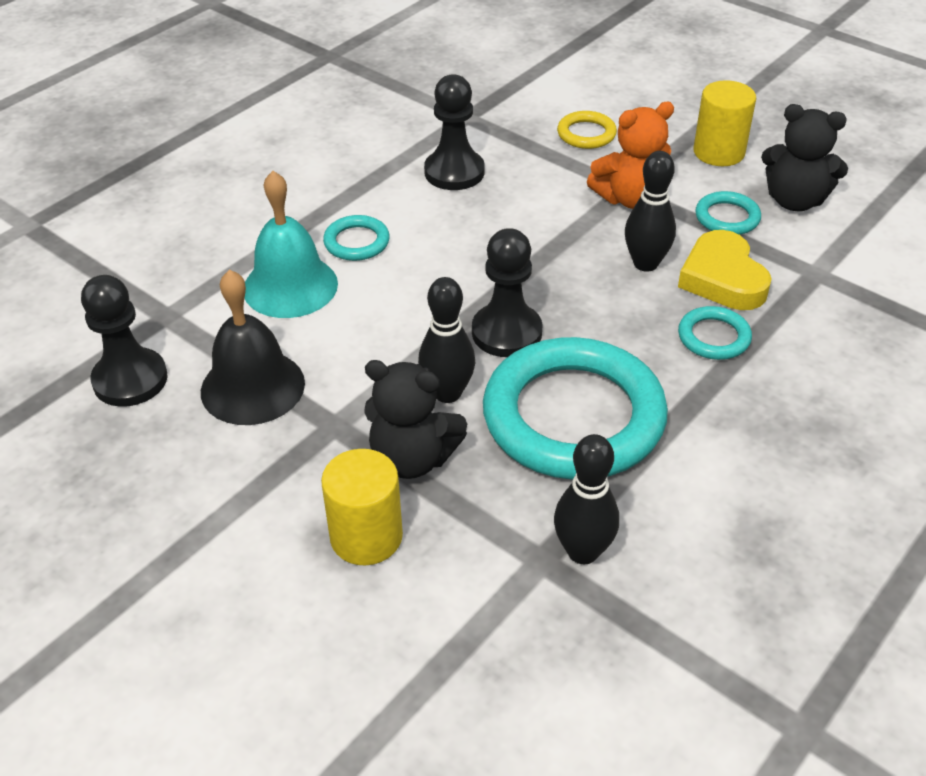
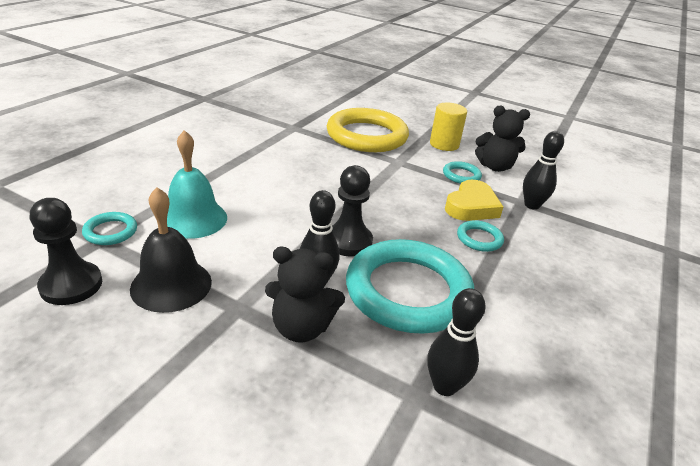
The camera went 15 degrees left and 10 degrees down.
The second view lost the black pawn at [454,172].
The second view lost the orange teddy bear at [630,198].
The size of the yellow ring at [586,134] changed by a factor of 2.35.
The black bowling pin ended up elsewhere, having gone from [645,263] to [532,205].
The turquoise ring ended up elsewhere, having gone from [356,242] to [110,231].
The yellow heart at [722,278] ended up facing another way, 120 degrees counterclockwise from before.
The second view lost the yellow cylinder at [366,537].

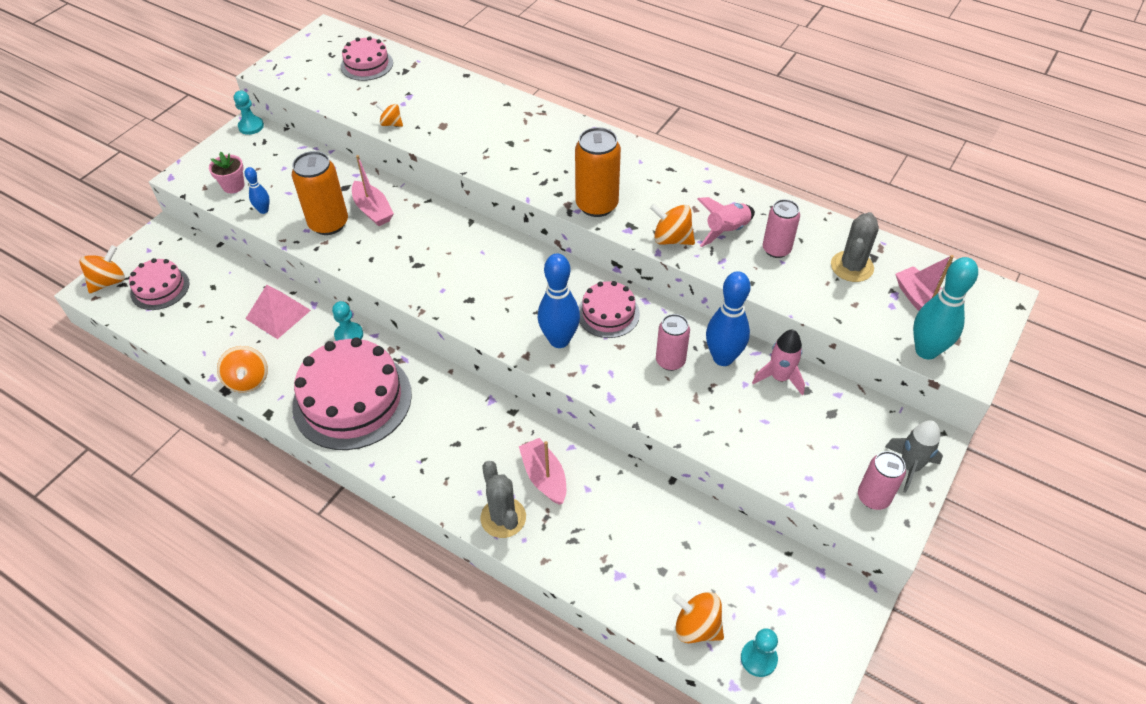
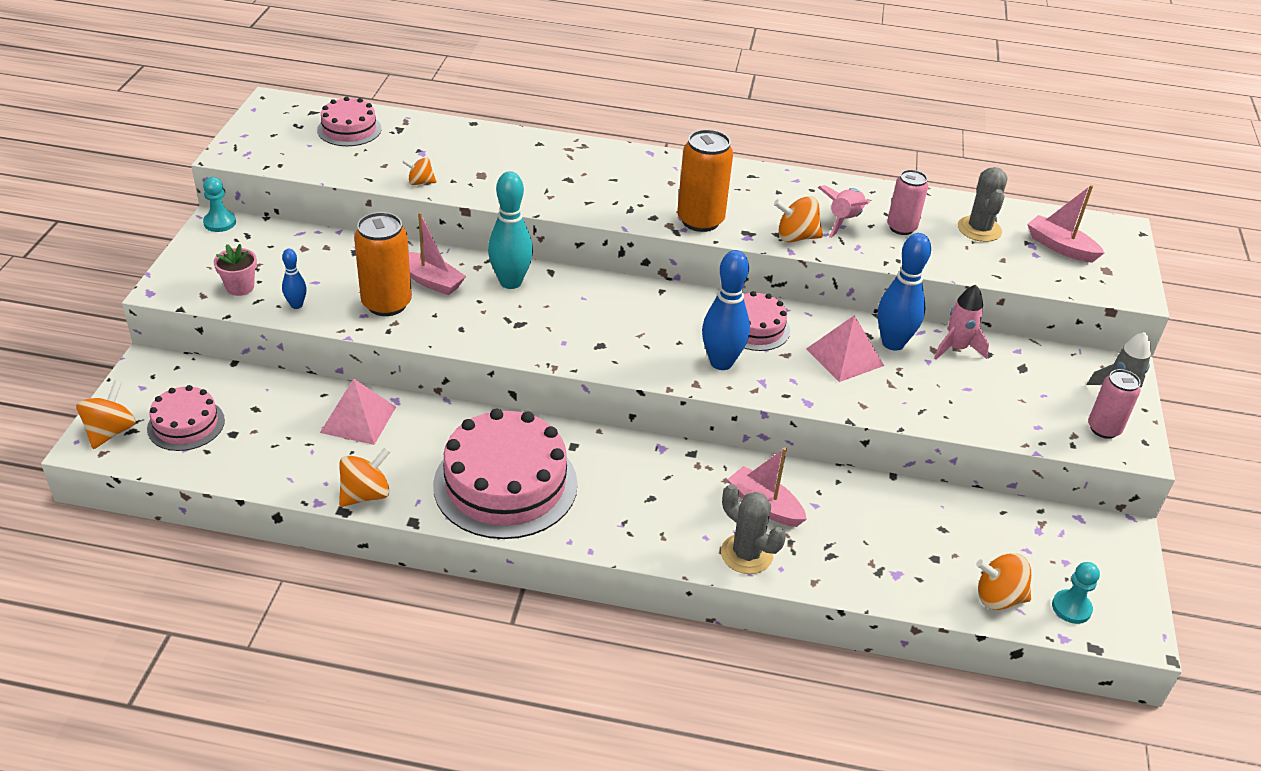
The camera went 25 degrees left and 10 degrees down.
The turquoise bowling pin ended up elsewhere, having gone from [926,351] to [510,282].
The second view lost the turquoise pawn at [349,335].
Where the pink can stood at [670,361], the pink pyramid came to stand at [844,357].
The orange spinning top at [248,380] ended up facing another way, 90 degrees counterclockwise from before.

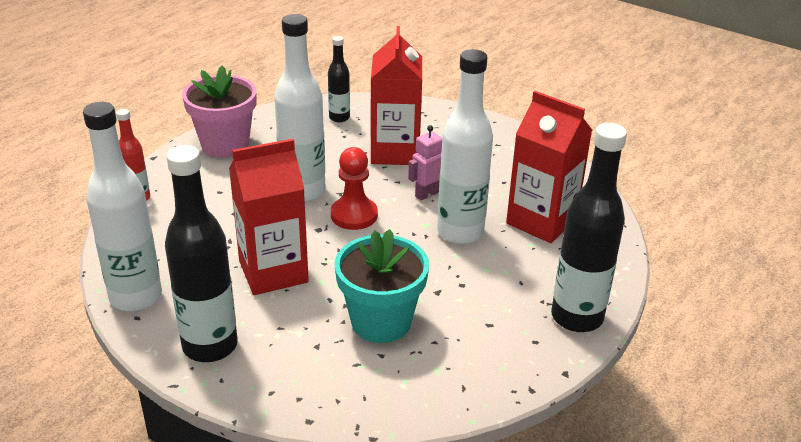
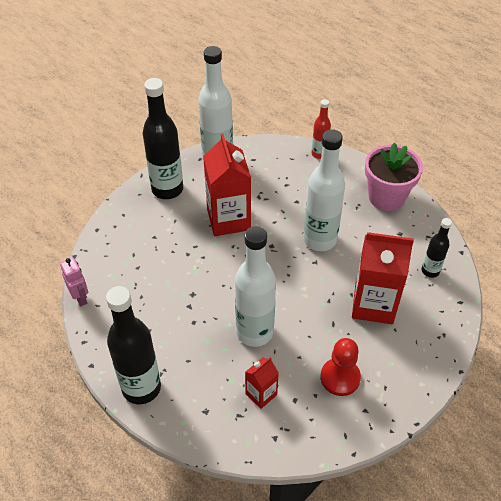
The camera went 100 degrees right and 15 degrees up.
The size of the red carton at [541,221] changed by a factor of 0.51.
The pink robot ended up elsewhere, having gone from [426,194] to [80,298].
The red pawn ended up elsewhere, having gone from [354,215] to [340,378].
The second view lost the turquoise flower pot at [381,322].

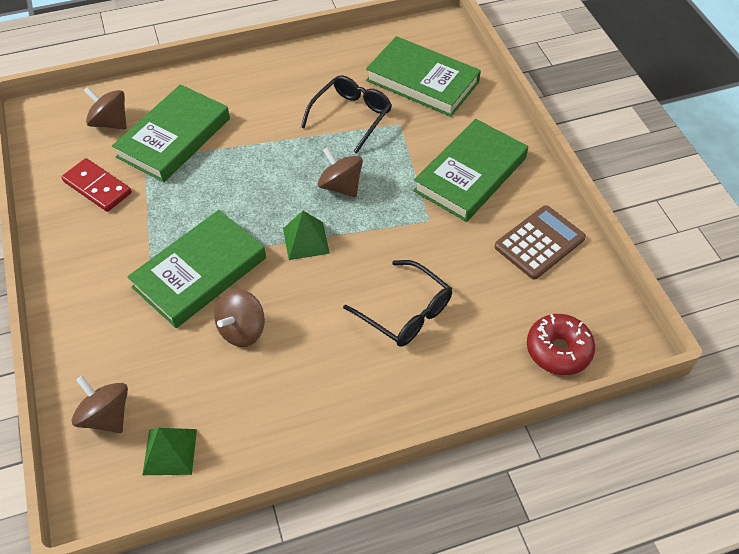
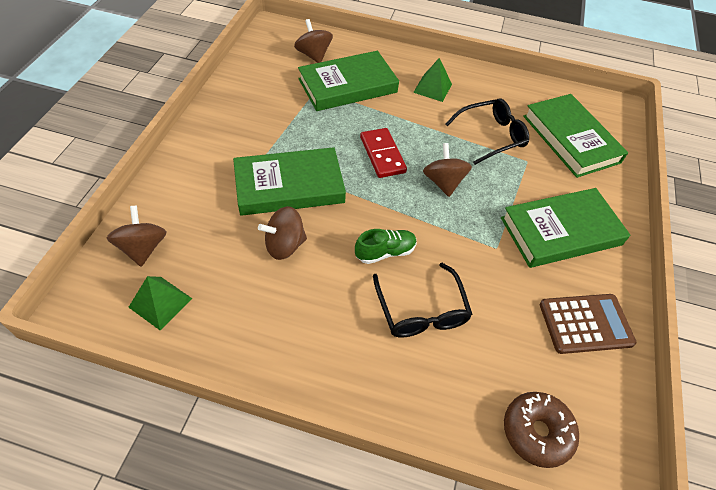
The camera went 30 degrees right and 0 degrees up.
The red domino ended up elsewhere, having gone from [97,187] to [382,155].
The green pyramid ended up elsewhere, having gone from [306,240] to [432,88].
What was the red donut at [558,350] turned into the brown donut at [536,432].
The second view gained the green shoe at [385,252].

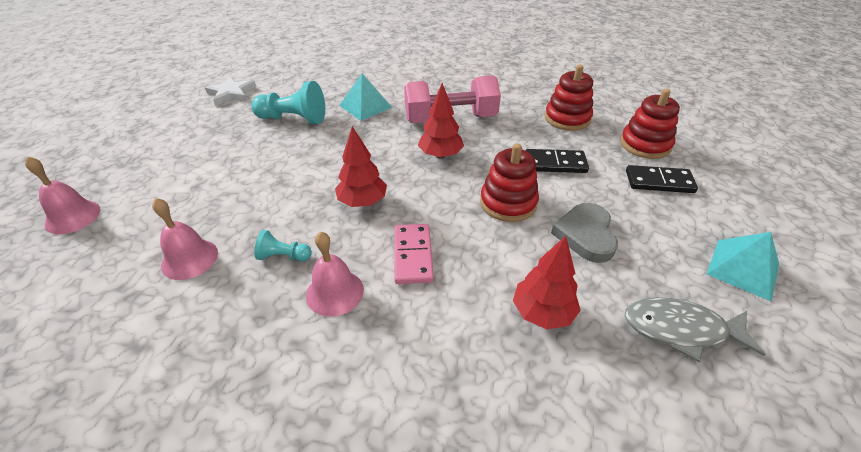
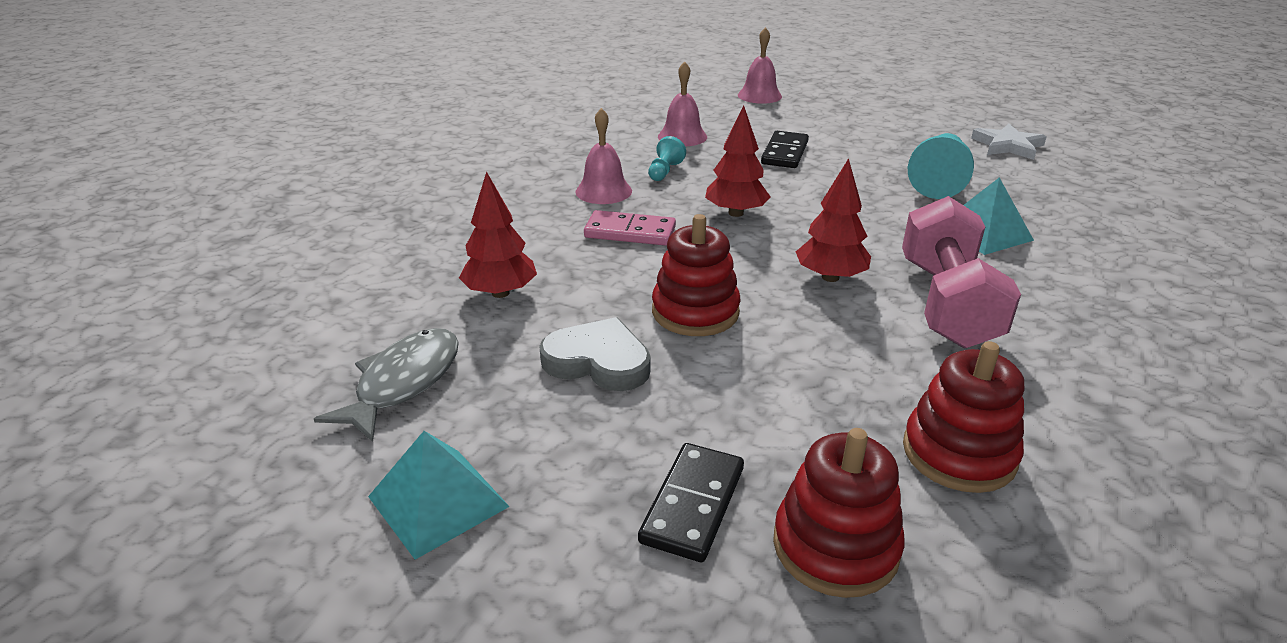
The camera went 105 degrees right and 10 degrees down.
The black domino ended up elsewhere, having gone from [555,163] to [785,153].

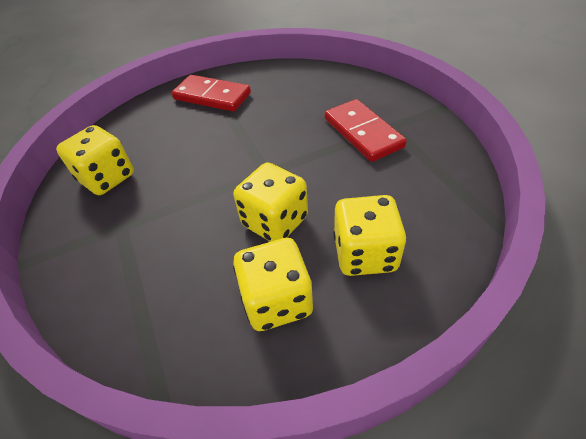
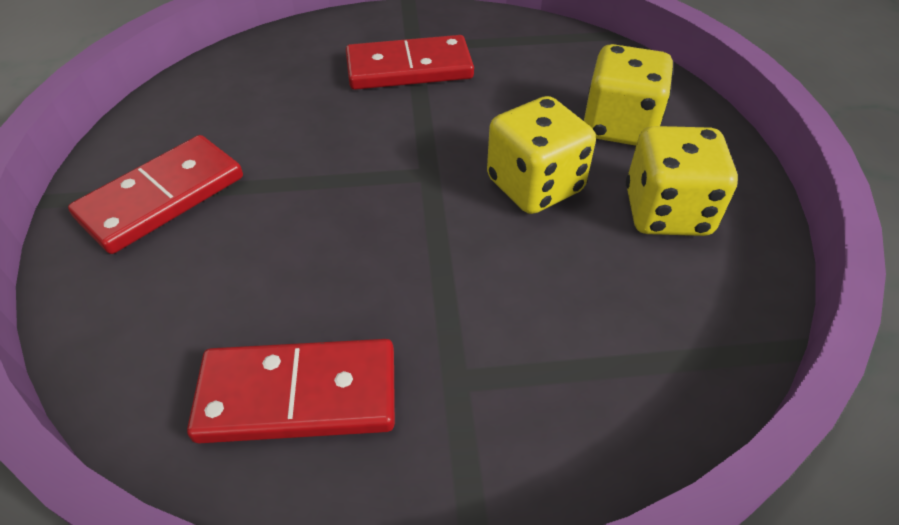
The camera went 75 degrees left and 0 degrees up.
Where the yellow dice stood at [107,178], the red domino came to stand at [298,394].

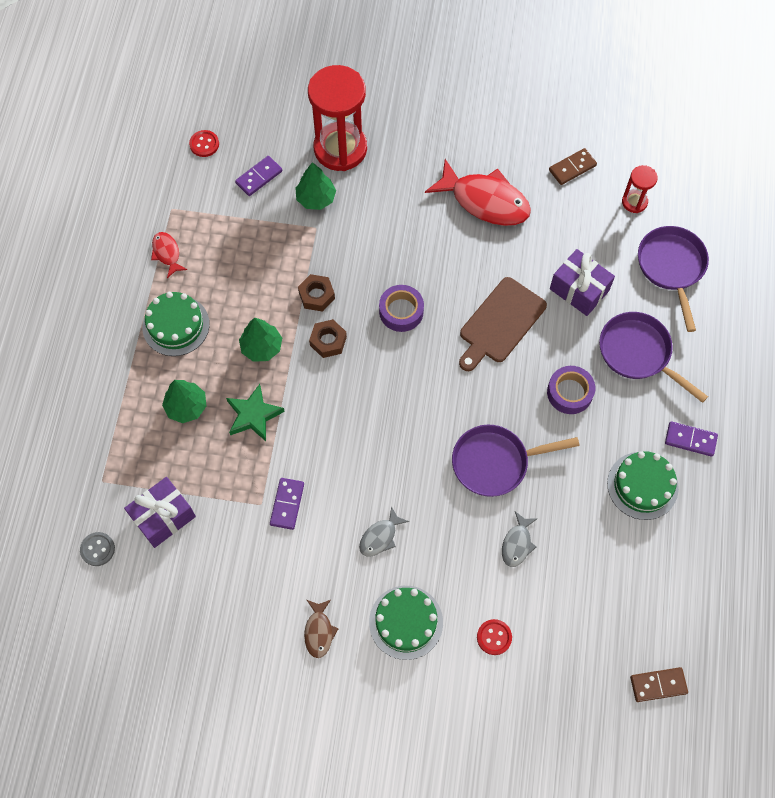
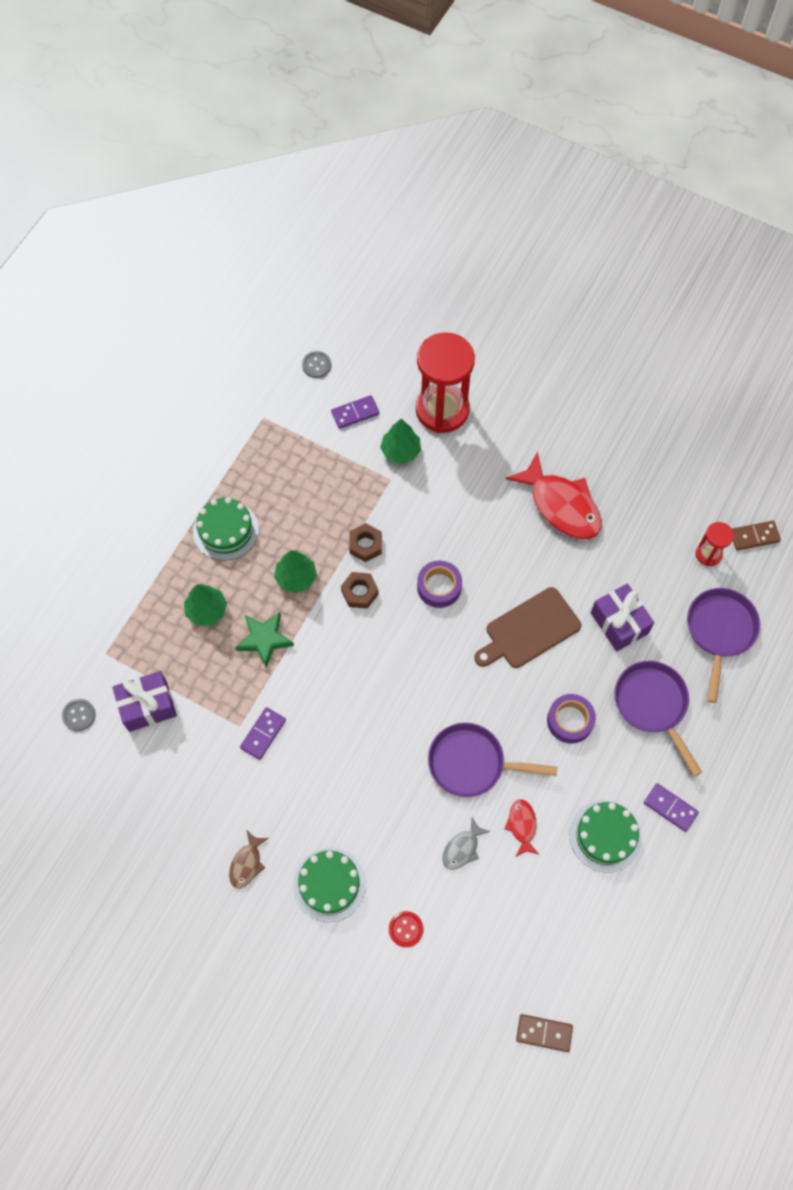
The camera went 20 degrees right and 0 degrees up.
What was the red button at [204,144] turned into the grey button at [316,365].
The brown domino ended up elsewhere, having gone from [572,168] to [754,536].
The red fish ended up elsewhere, having gone from [167,253] to [522,826].
The second view lost the grey fish at [380,537].

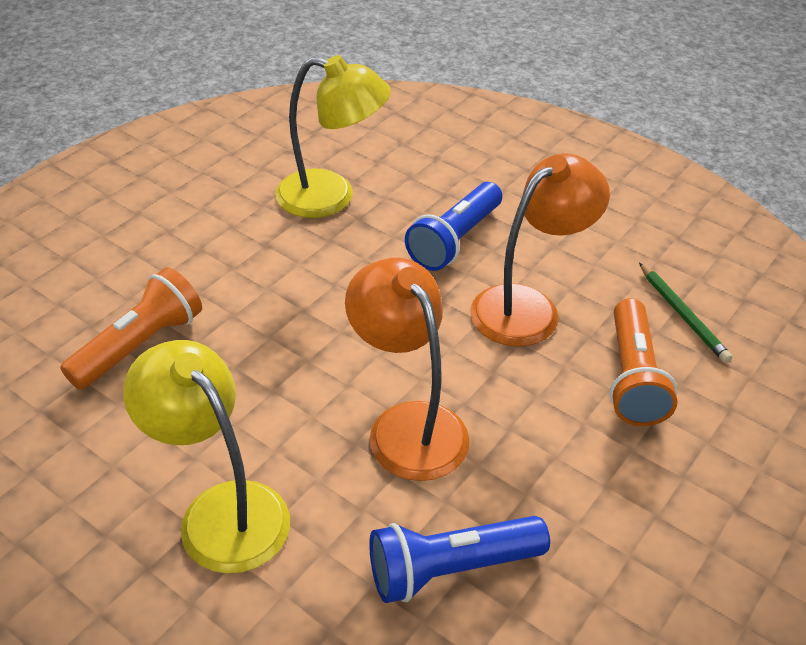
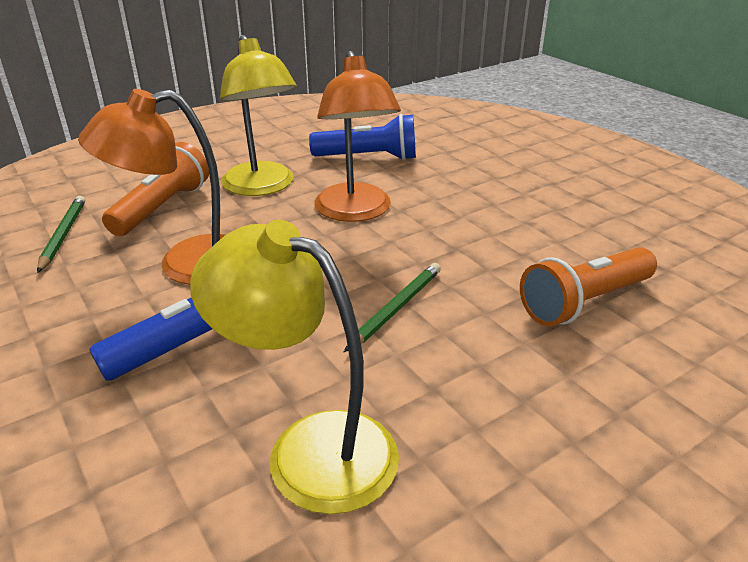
The camera went 160 degrees left and 10 degrees down.
The yellow lamp ended up elsewhere, having gone from [221,510] to [262,187].
The second view gained the green pencil at [396,308].

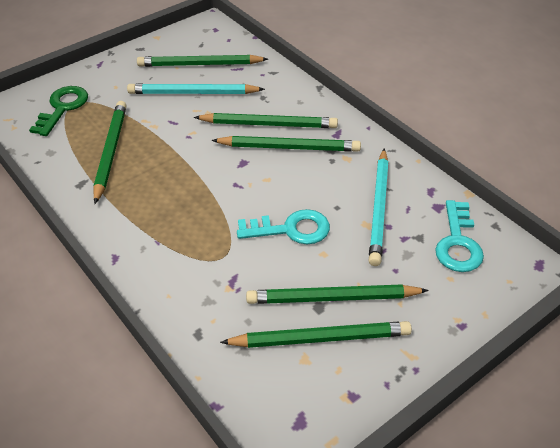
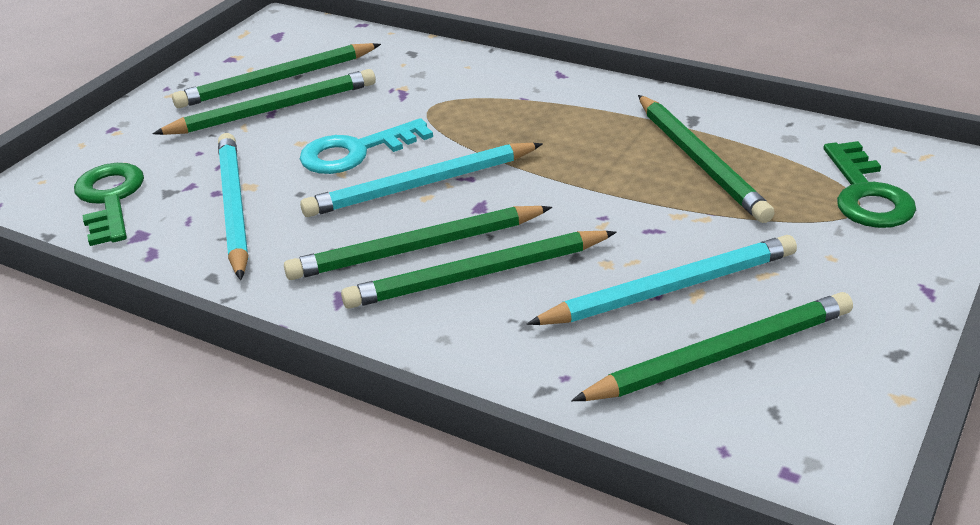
The camera went 160 degrees right and 10 degrees down.
What was the turquoise key at [458,243] turned into the green key at [110,199].
The second view gained the turquoise pencil at [421,185].

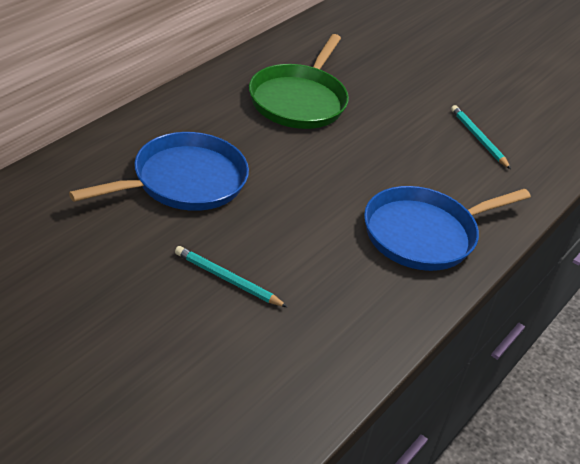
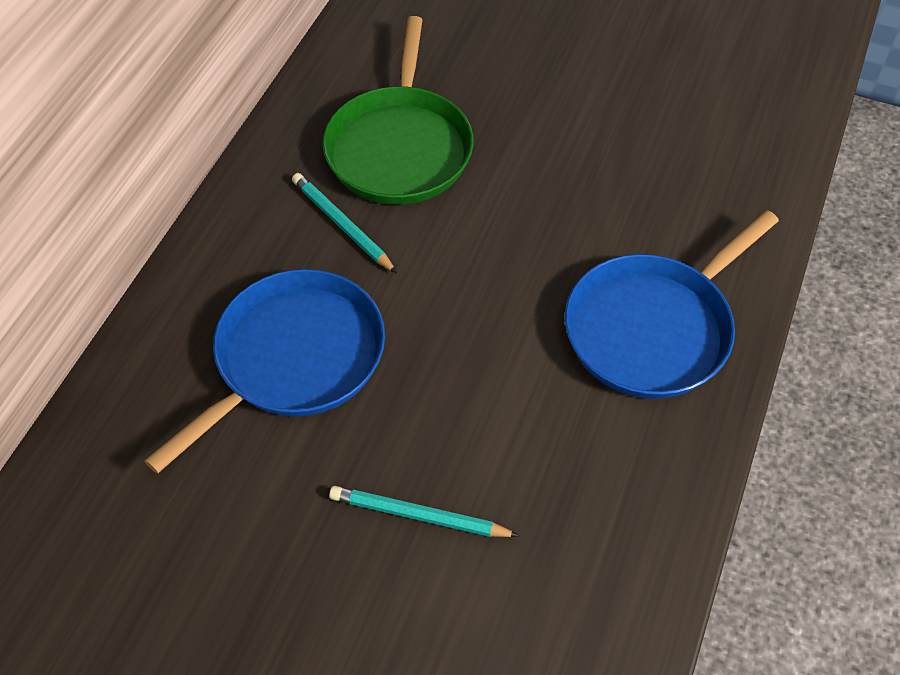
The camera went 10 degrees left and 15 degrees up.
The turquoise pencil ended up elsewhere, having gone from [478,138] to [342,225].

